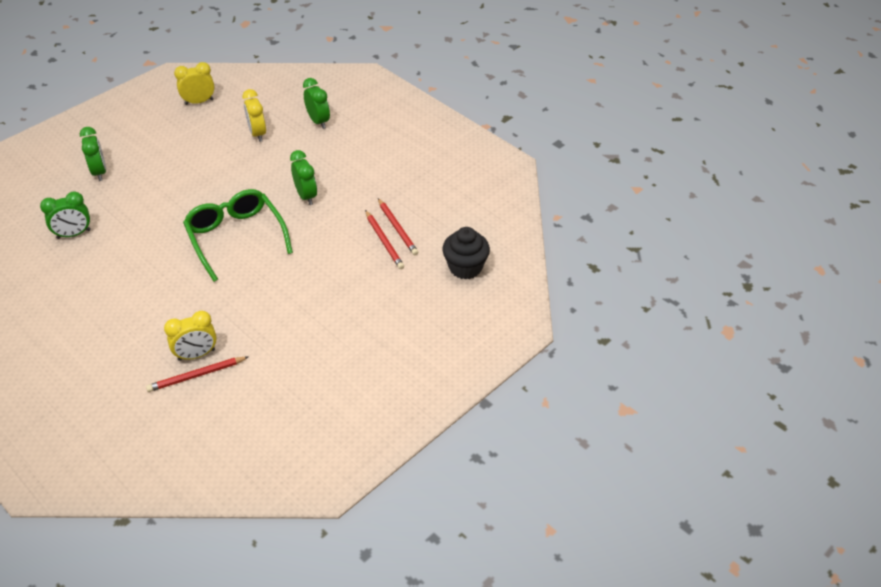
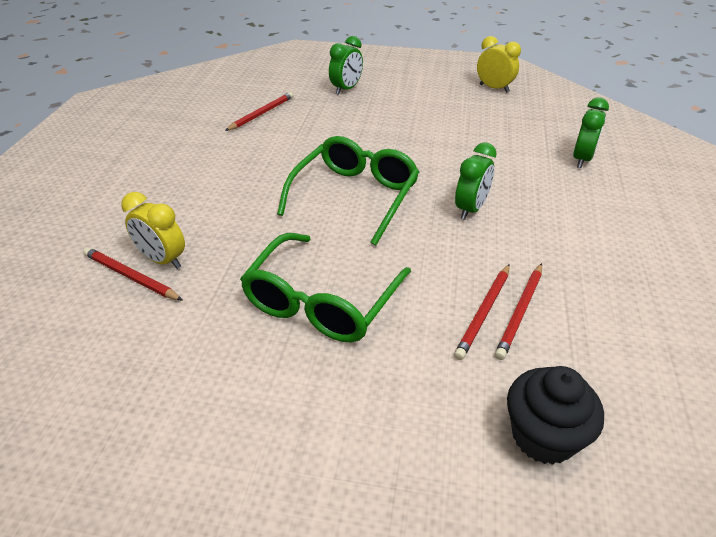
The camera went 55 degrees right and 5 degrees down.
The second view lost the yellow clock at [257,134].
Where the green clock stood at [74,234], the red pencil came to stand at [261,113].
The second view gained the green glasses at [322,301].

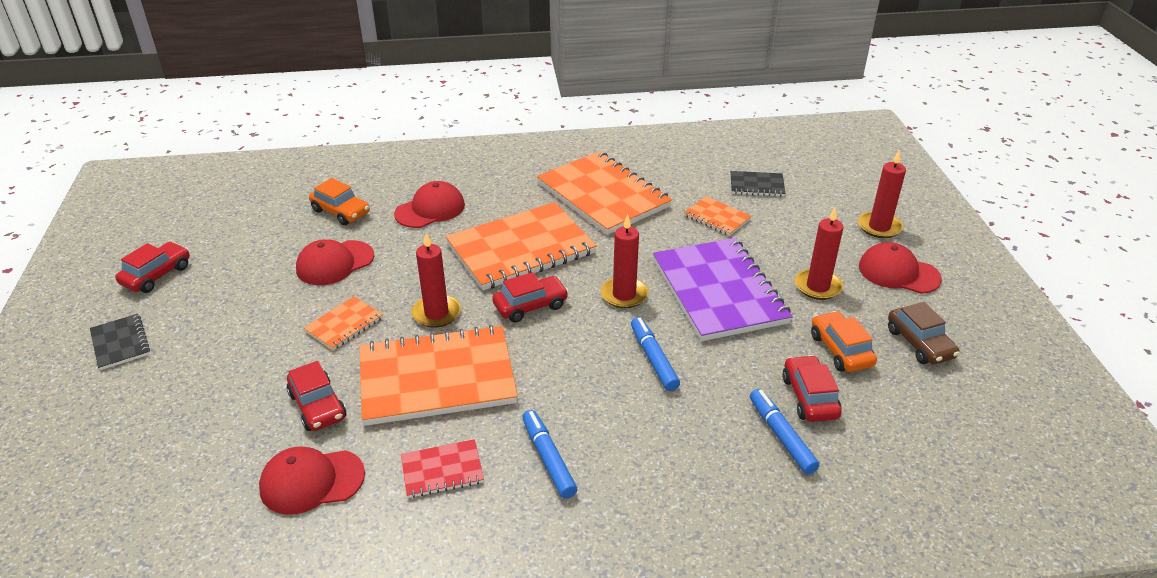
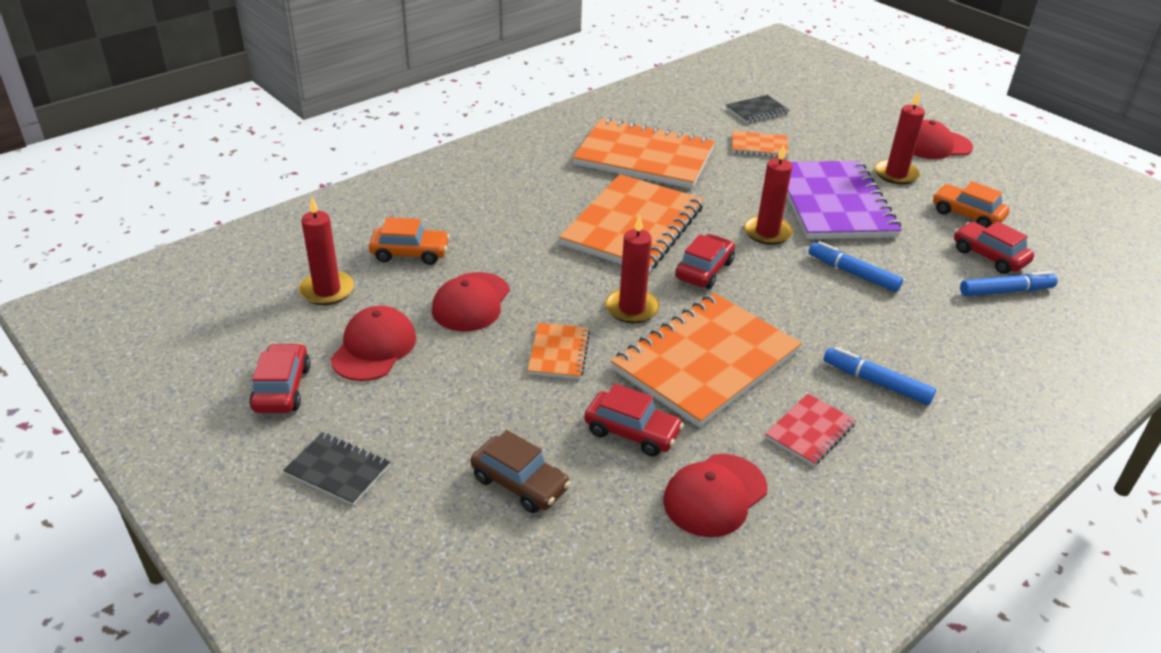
The camera went 35 degrees left and 0 degrees up.
The red candle ended up elsewhere, having gone from [879,227] to [327,291].
The red cap ended up elsewhere, having gone from [430,209] to [374,348].
The purple notebook at [718,291] ended up facing another way, 45 degrees clockwise from before.
The brown car ended up elsewhere, having gone from [920,343] to [520,483].
The blue marker at [781,436] ended up facing another way, 135 degrees clockwise from before.

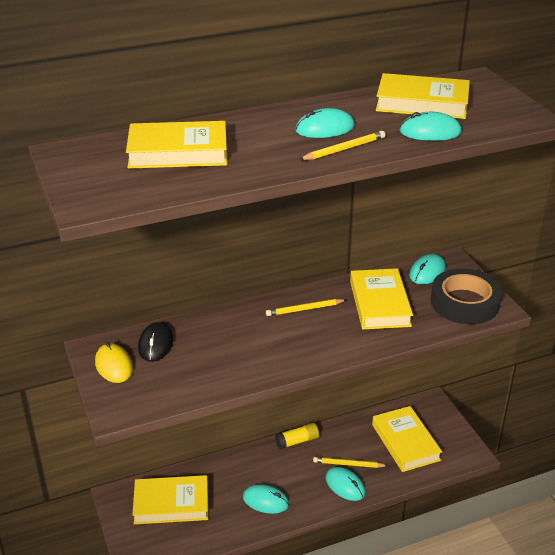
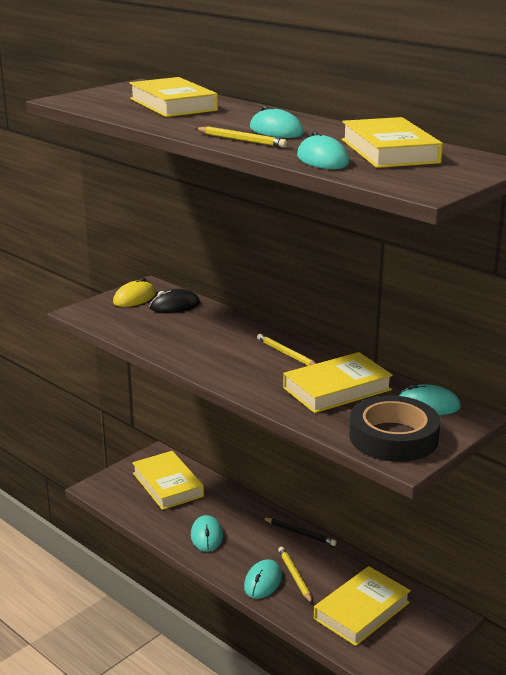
The camera went 65 degrees right and 10 degrees down.
Where the yellow glue stick stood at [297,441], the black pencil came to stand at [300,533].

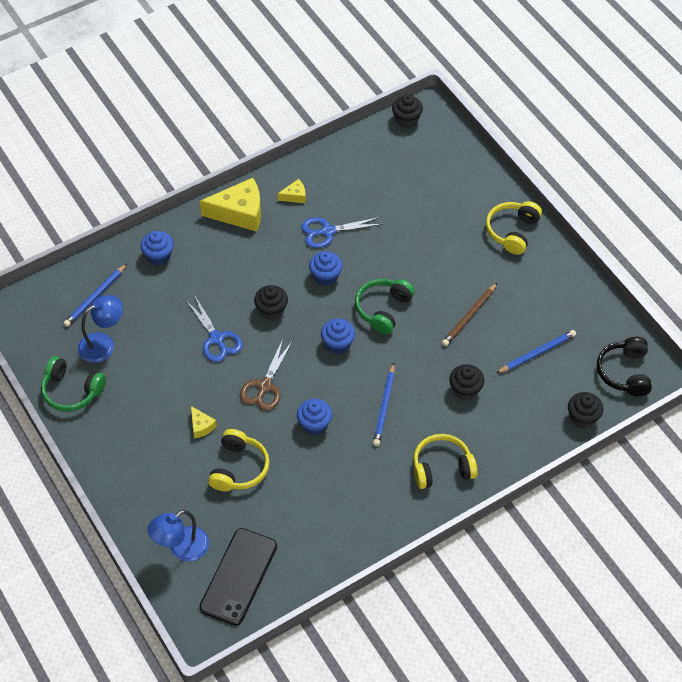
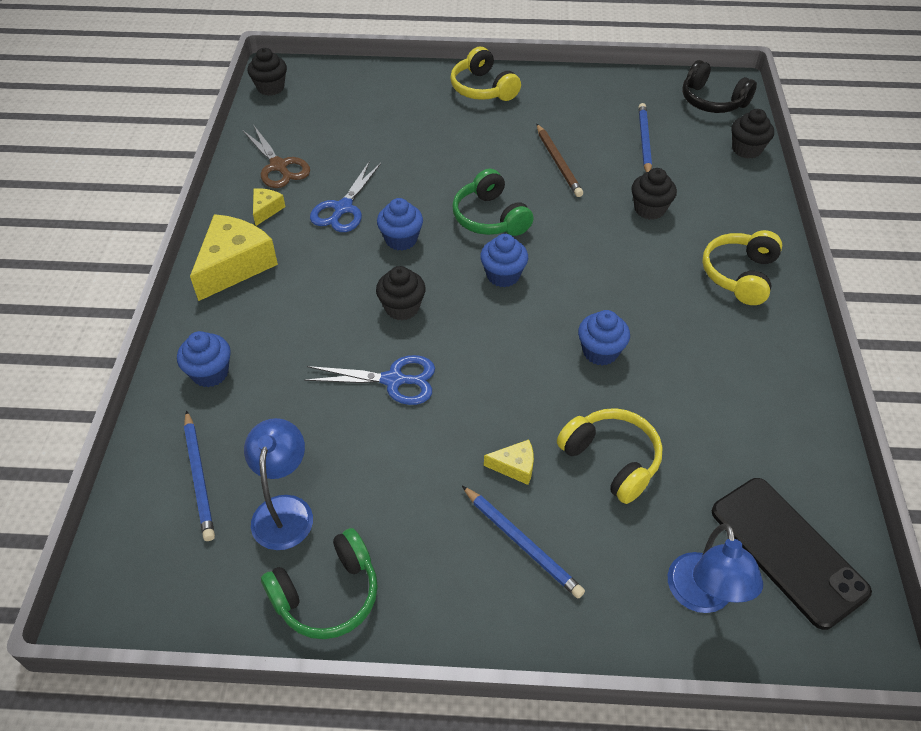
The camera went 55 degrees left and 5 degrees down.
The brown scissors ended up elsewhere, having gone from [265,386] to [279,166].
The blue pencil ended up elsewhere, having gone from [384,406] to [521,543].

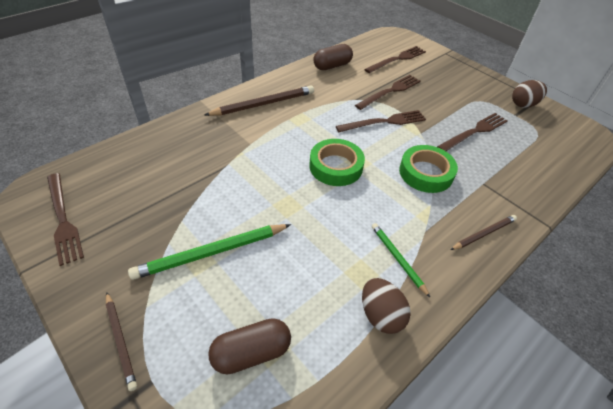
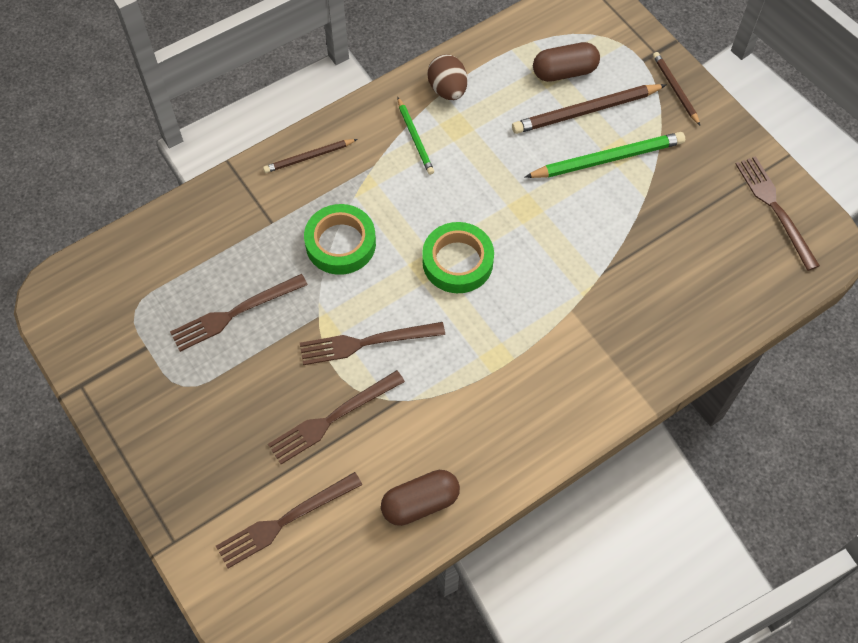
The camera went 170 degrees left and 15 degrees up.
The second view lost the brown egg at [523,104].
The brown pencil ended up elsewhere, having gone from [263,104] to [586,111].

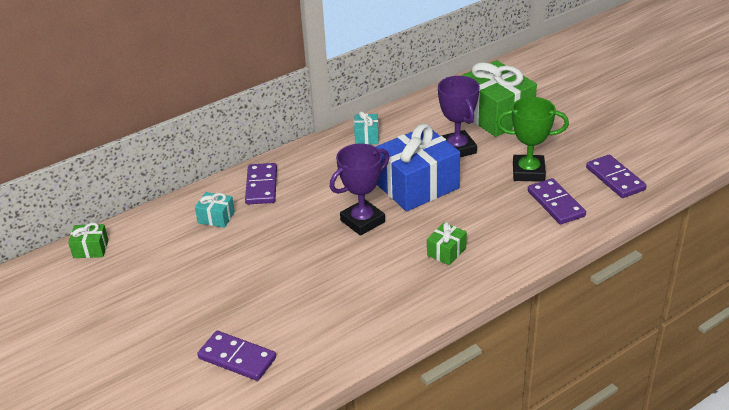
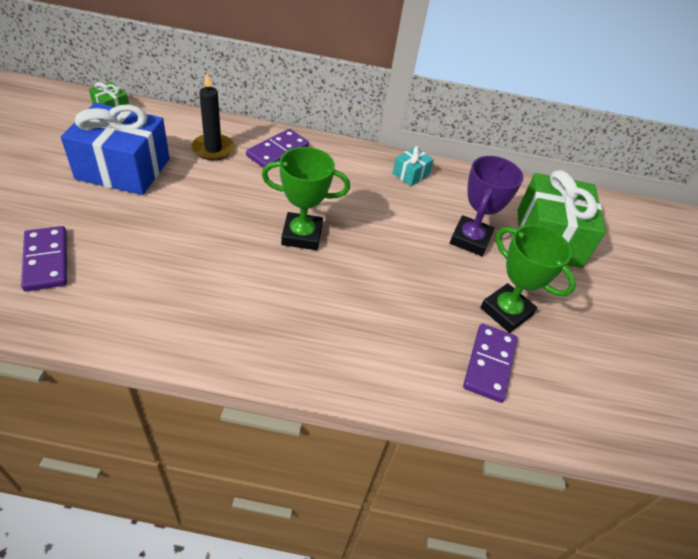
The camera went 35 degrees right and 10 degrees up.
The blue gift ended up elsewhere, having gone from [417,186] to [123,169].
What was the purple trophy at [362,221] turned into the green trophy at [302,235].
The second view lost the purple domino at [615,179].
Where the turquoise gift stood at [216,217], the black candle came to stand at [213,149].
The second view lost the green gift at [446,252].

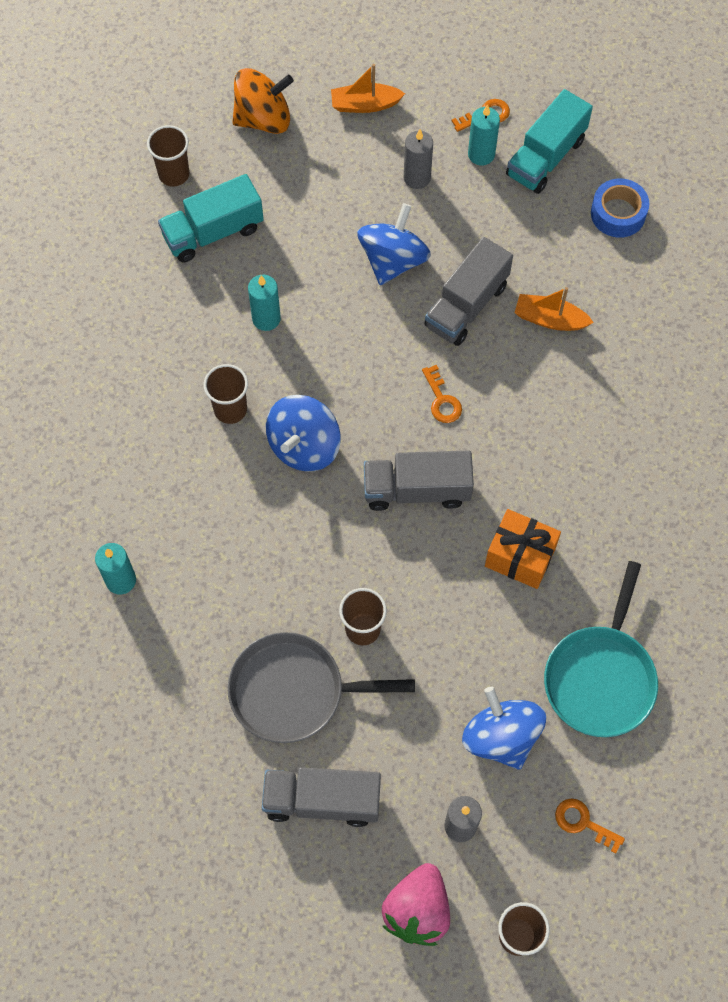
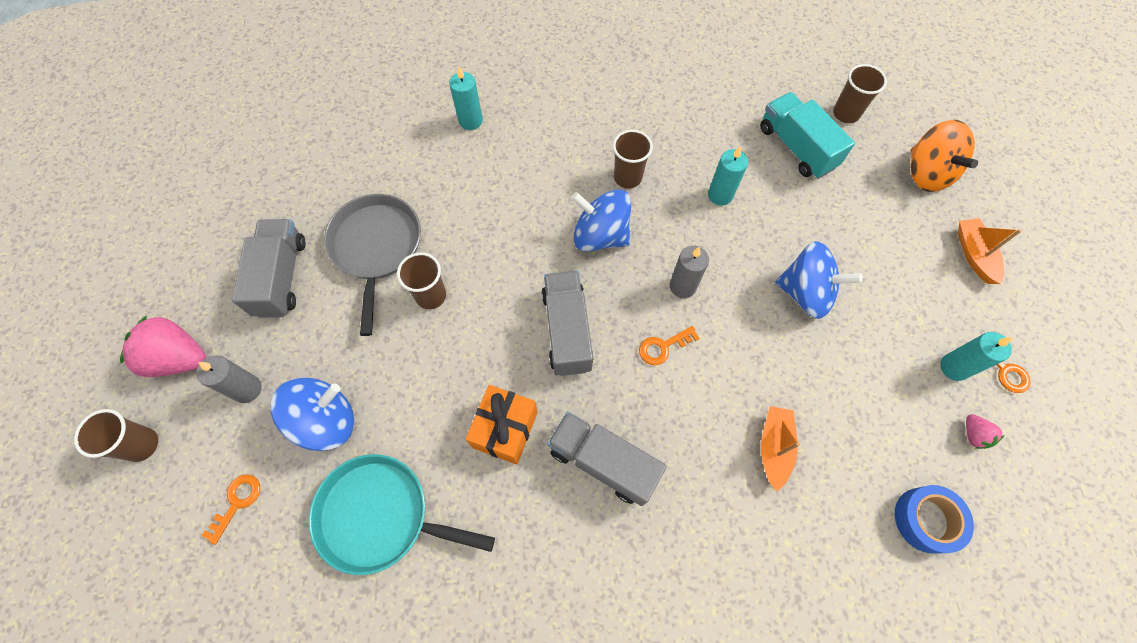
The camera went 85 degrees right and 0 degrees up.
Where the turquoise truck stood at [545,157], the pink strawberry came to stand at [973,435].
The grey candle ended up elsewhere, having gone from [417,178] to [682,286].
The grey truck ended up elsewhere, having gone from [466,306] to [603,462].

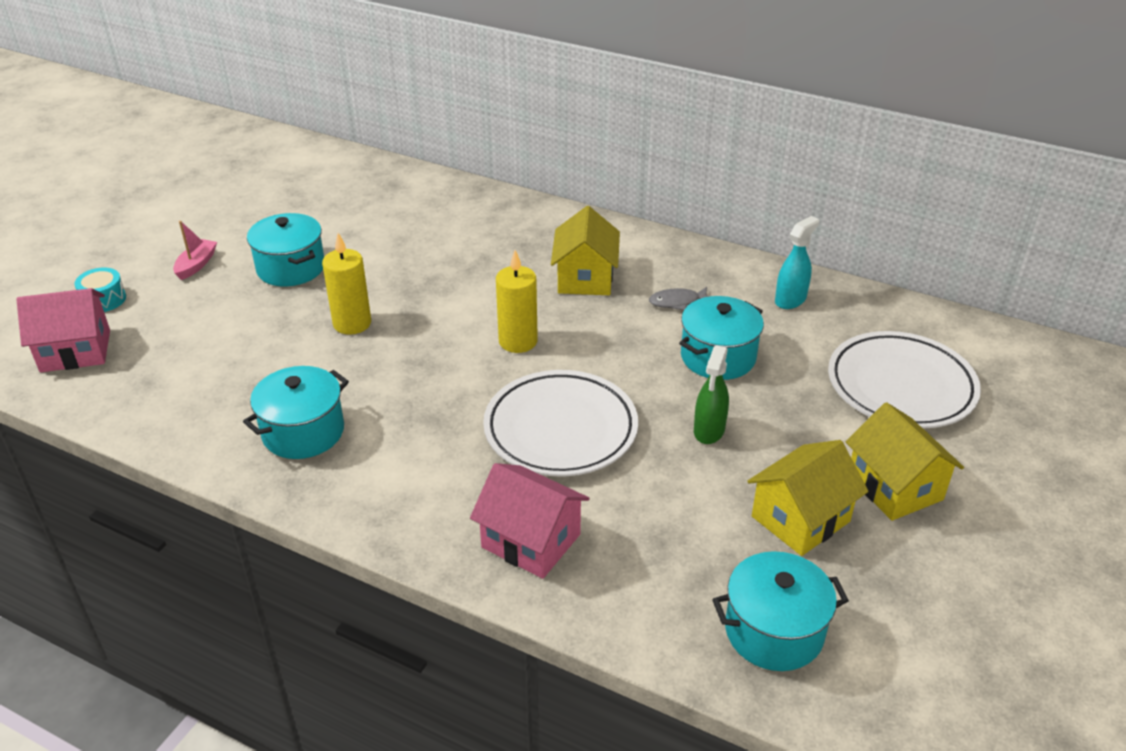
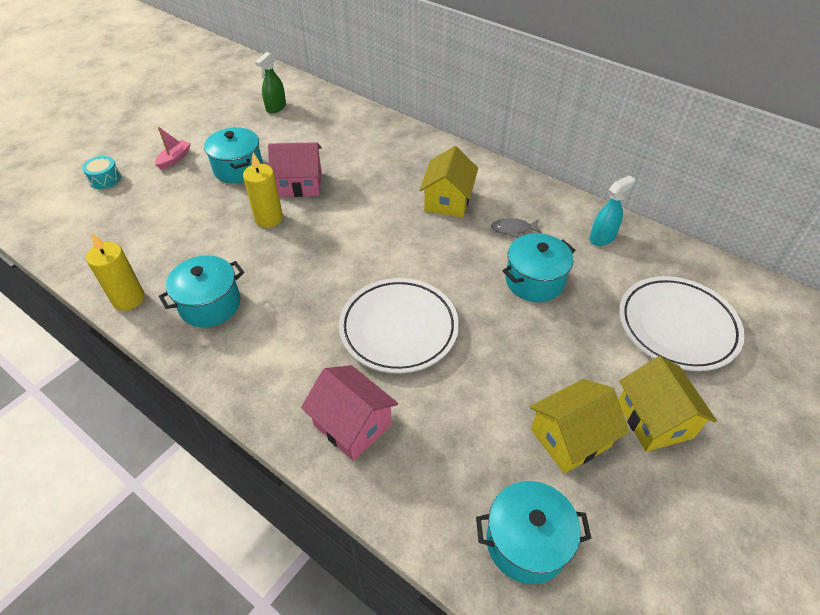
The camera went 10 degrees right and 10 degrees up.
The yellow candle ended up elsewhere, having gone from [518,341] to [128,299].
The pink house ended up elsewhere, having gone from [75,351] to [300,184].
The green spray bottle ended up elsewhere, having gone from [709,430] to [276,107].

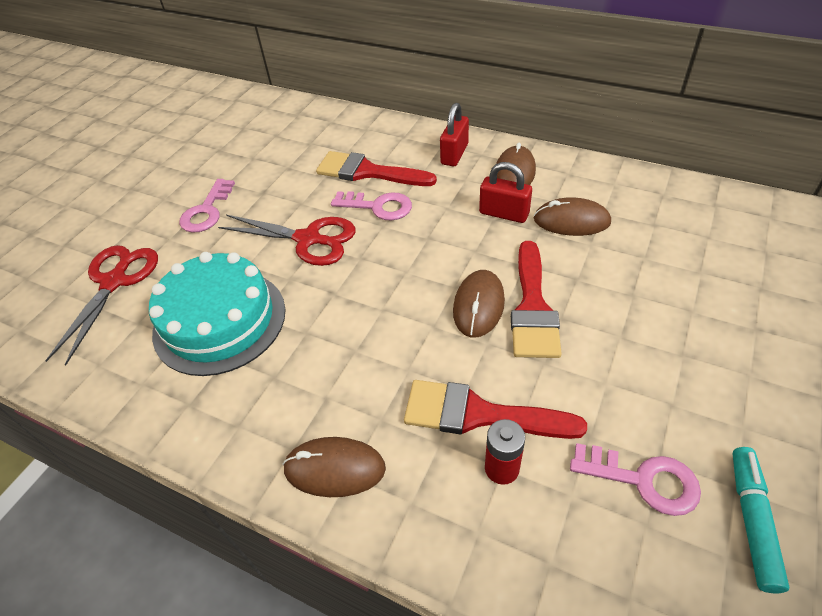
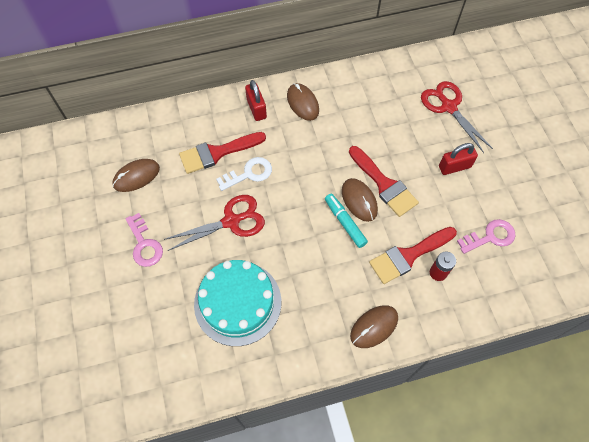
The camera went 45 degrees left and 15 degrees up.
The red padlock ended up elsewhere, having gone from [504,213] to [454,167].
What was the pink key at [378,206] turned into the white key at [249,174].
The brown mouse ended up elsewhere, having gone from [571,221] to [136,176].
The red scissors ended up elsewhere, having gone from [114,282] to [448,107].
The turquoise marker ended up elsewhere, having gone from [752,520] to [345,222].

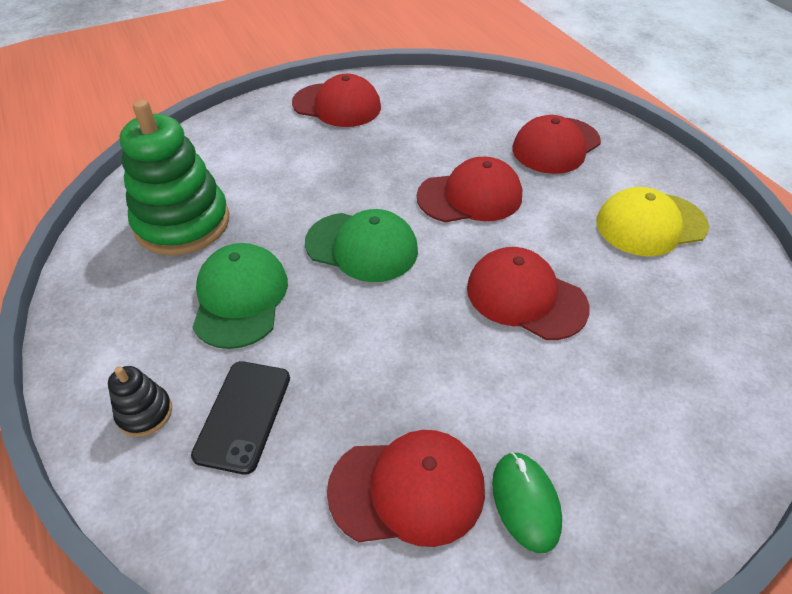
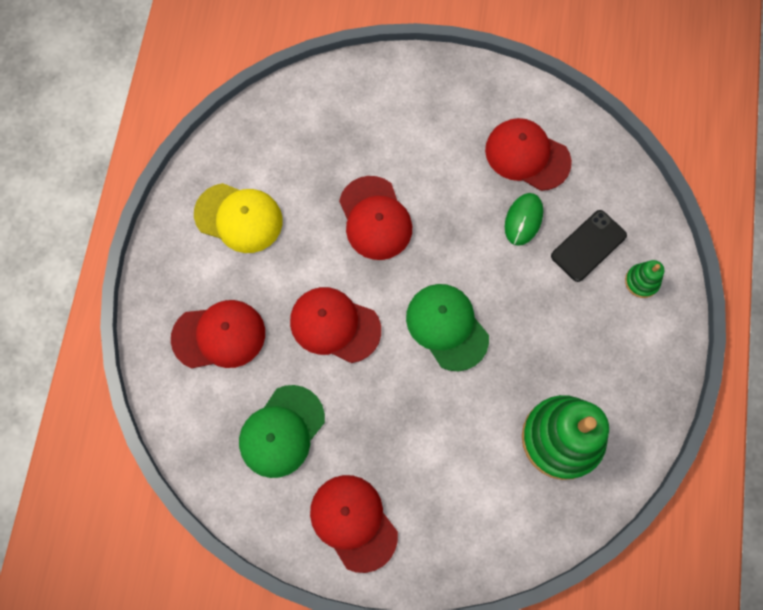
The camera went 145 degrees left and 25 degrees up.
The green cap ended up elsewhere, having gone from [240,298] to [281,431].
What was the black stacking toy at [145,413] turned into the green stacking toy at [641,281].
The green mouse ended up elsewhere, having gone from [525,502] to [523,220].

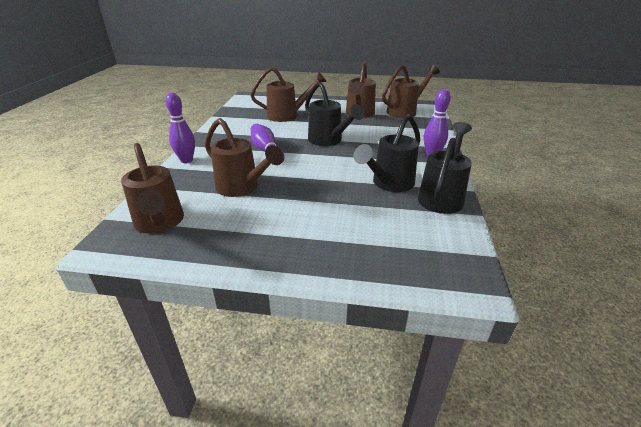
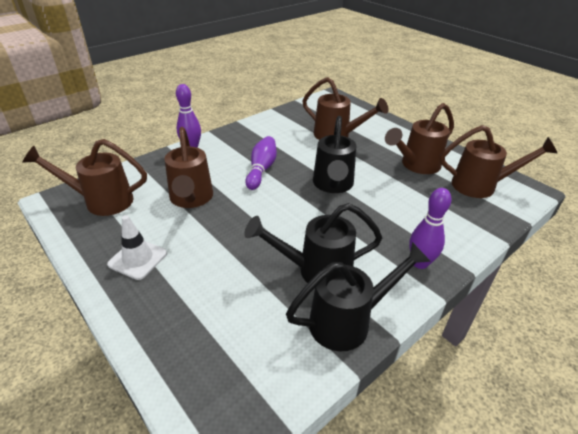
The camera went 40 degrees right and 5 degrees up.
The brown watering can at [160,224] ended up facing another way, 75 degrees clockwise from before.
The second view gained the white traffic cone at [138,259].

